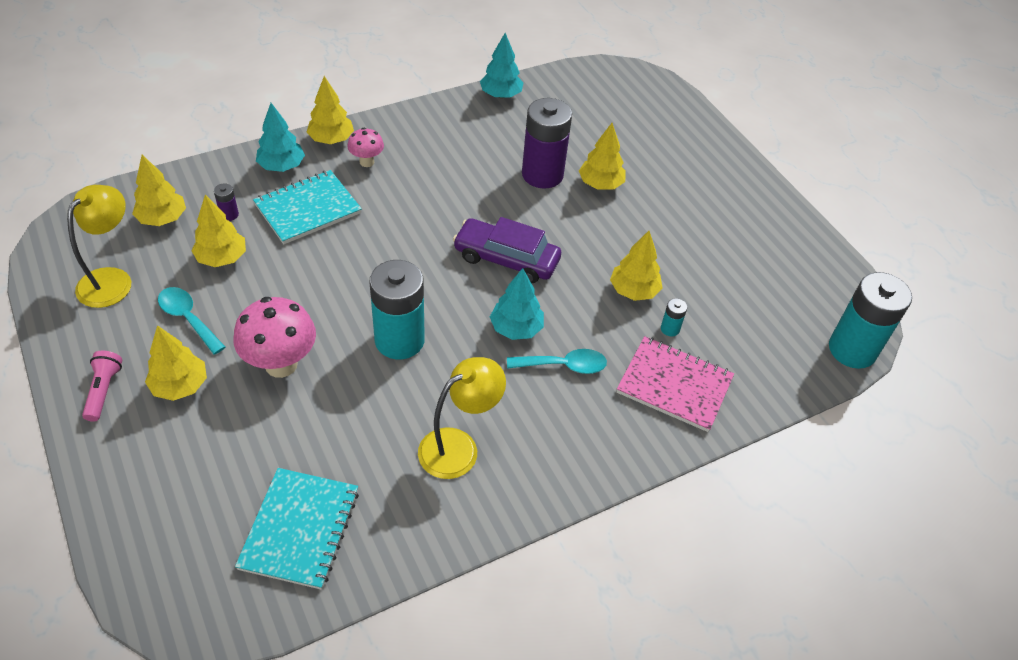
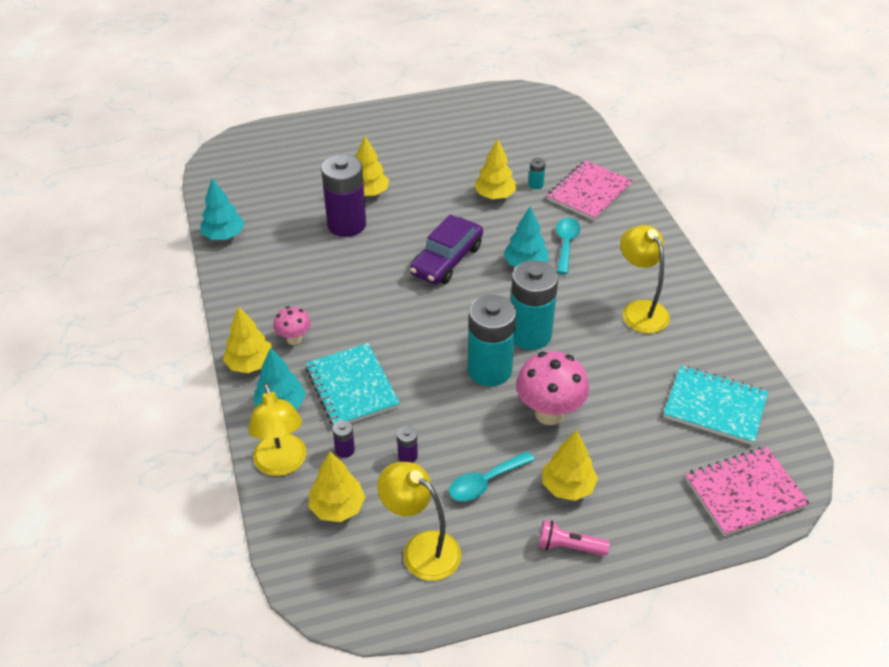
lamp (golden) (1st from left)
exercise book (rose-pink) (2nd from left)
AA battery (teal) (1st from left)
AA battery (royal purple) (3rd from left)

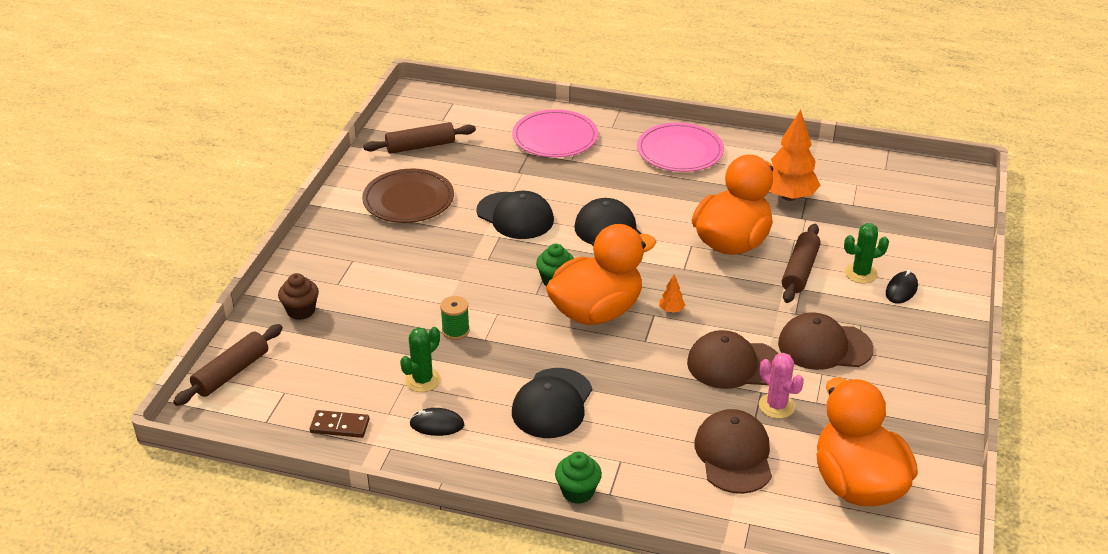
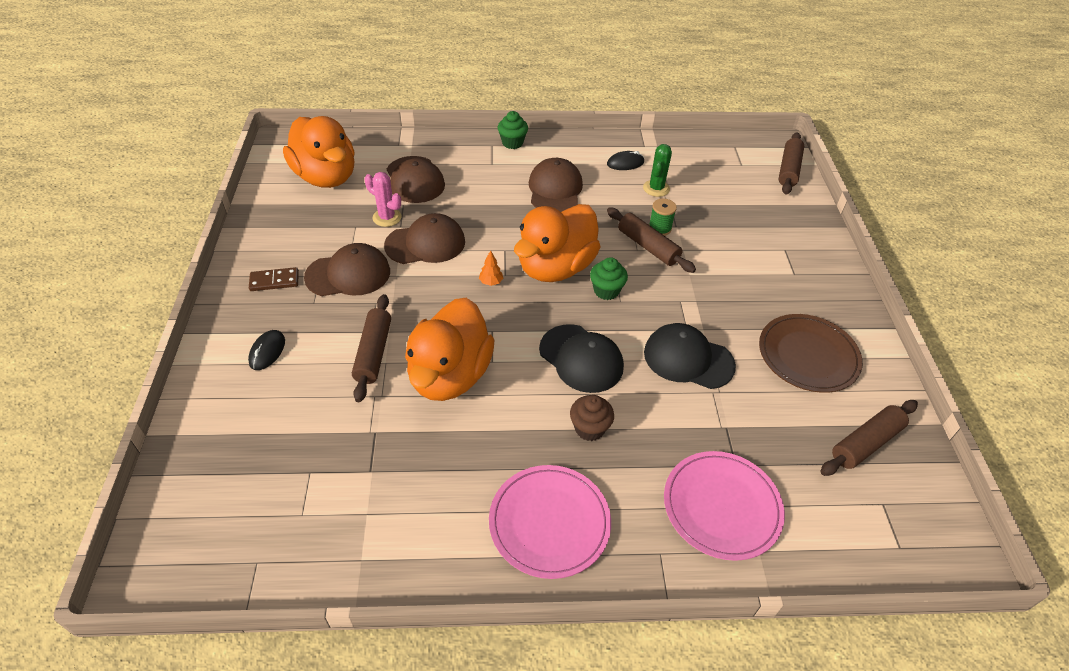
toy tree (bright orange) (2nd from left in the first image)
cactus (green) (2nd from left in the first image)
pastry roller (dark brown) (2nd from left)
fairy cake (dark brown)
domino piece (dark brown)
peaked cap (dark brown) (4th from left)

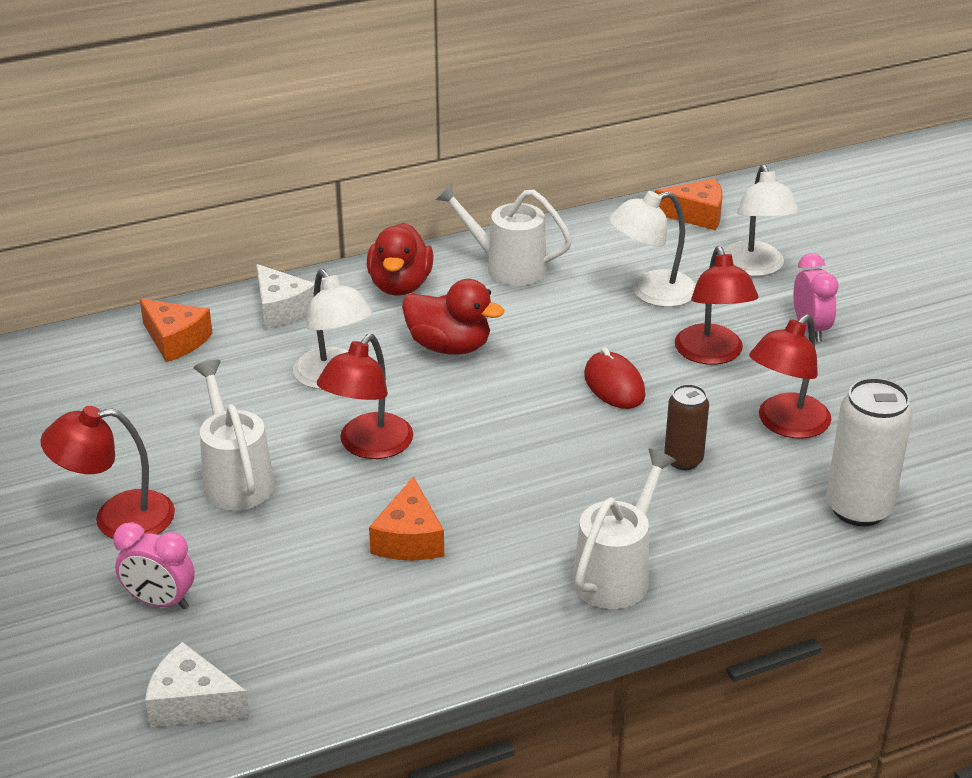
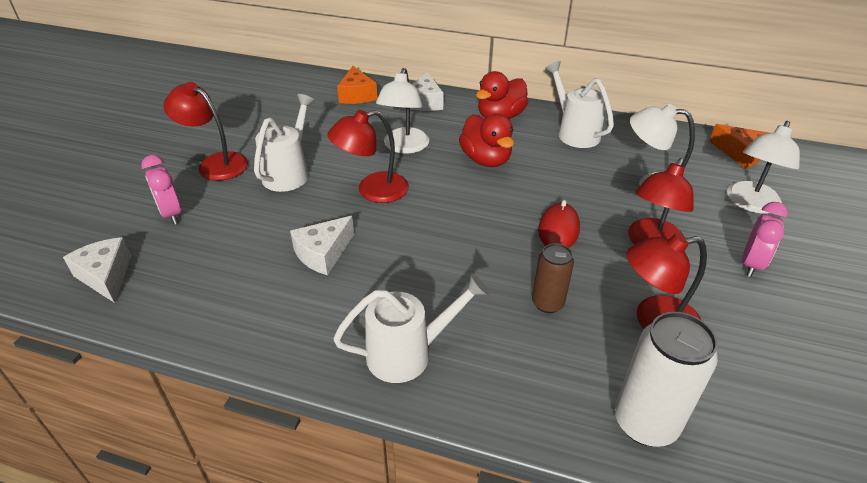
cheese (pure white) (2nd from left)

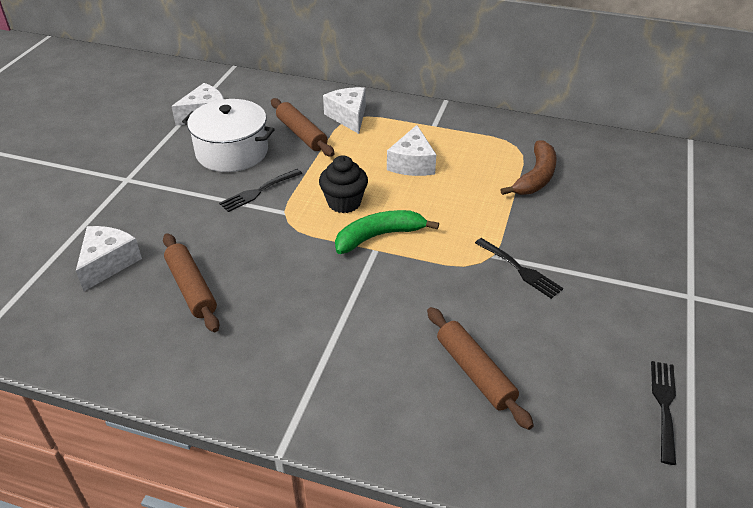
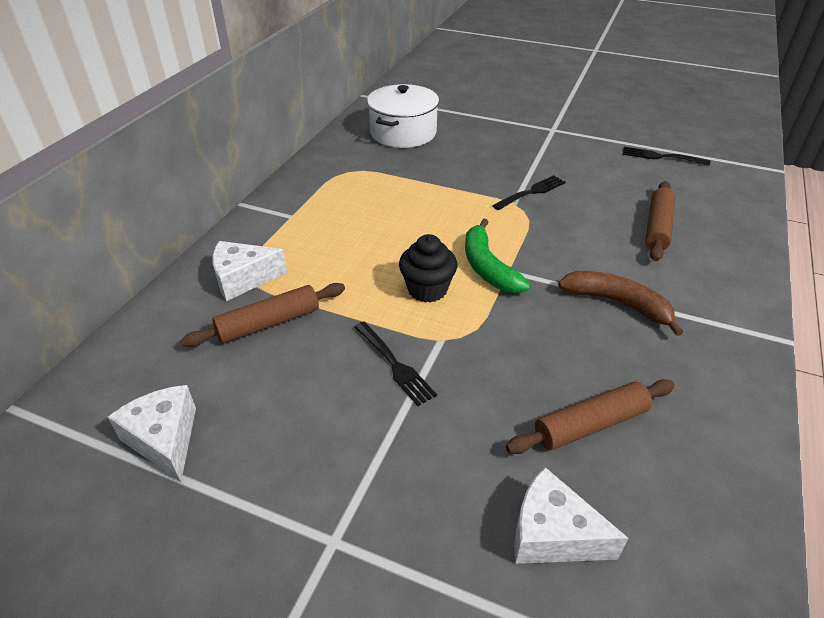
cheese (pure white) (4th from left in the first image)
stockpot (pure white)
banana (dark brown)
pastry roller (dark brown) (3rd from left)

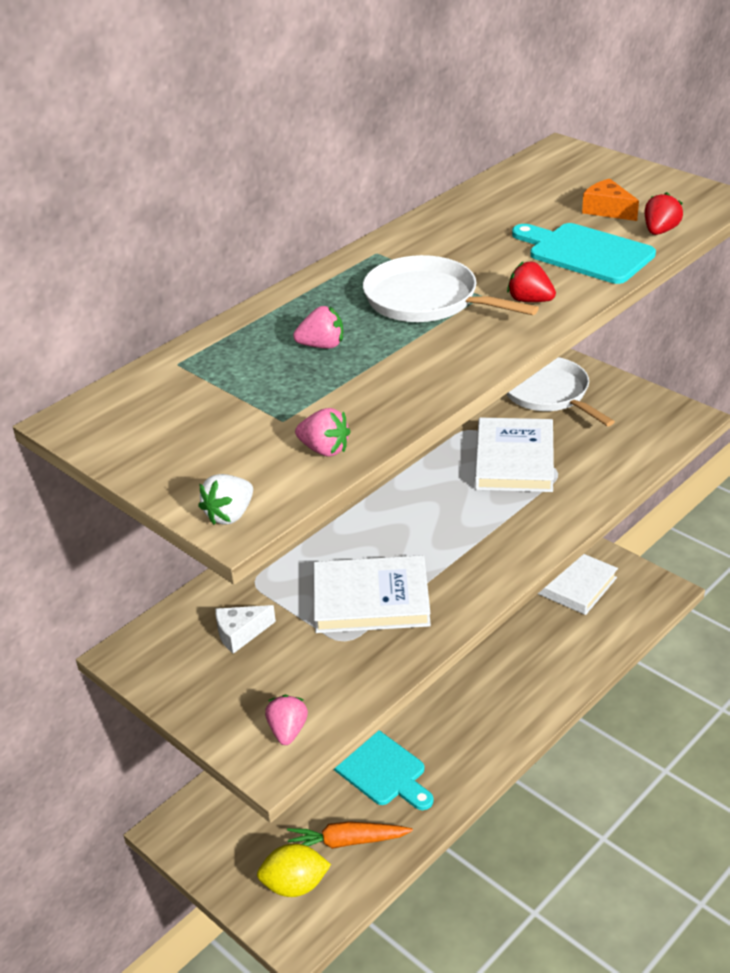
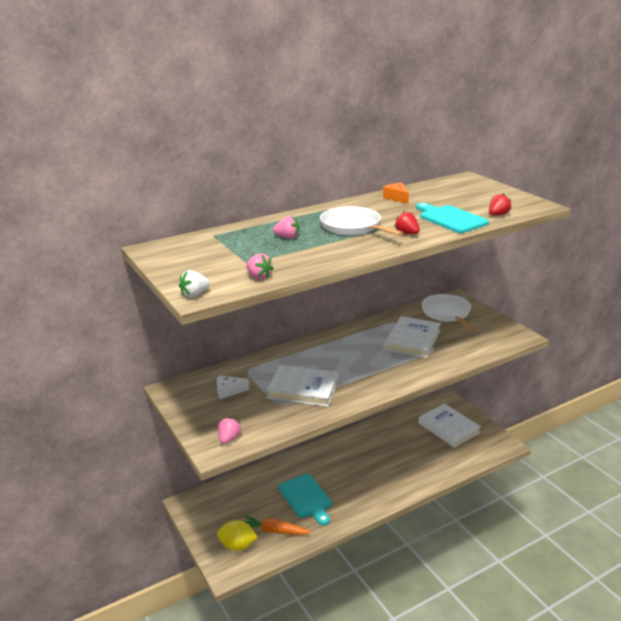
cheese (bright orange)

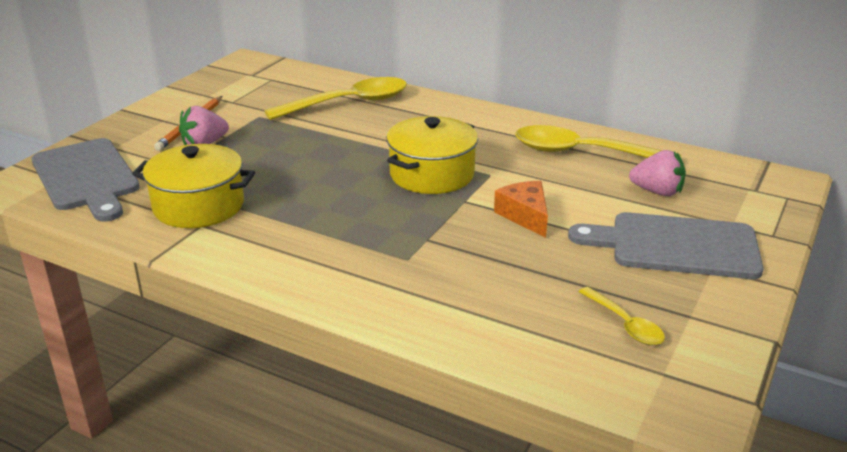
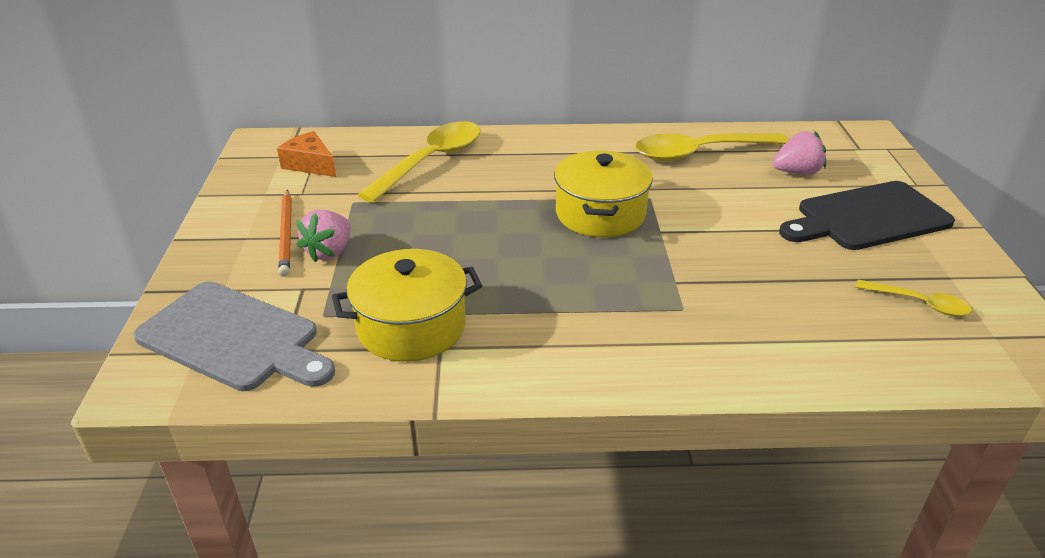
cheese (bright orange)
chopping board (jet-black)

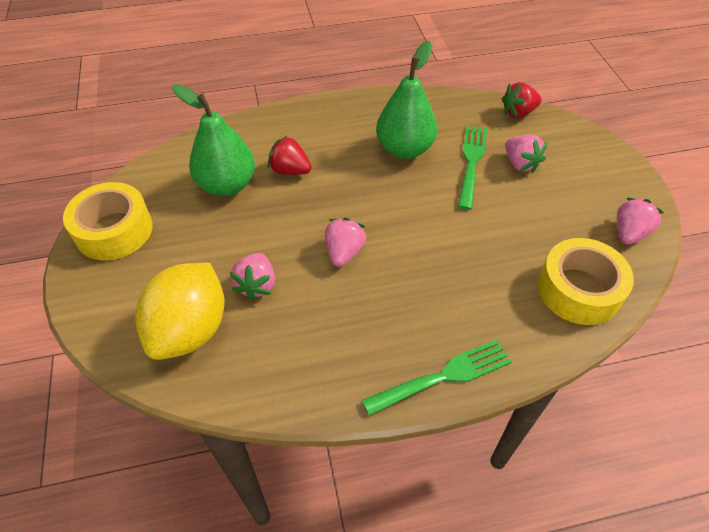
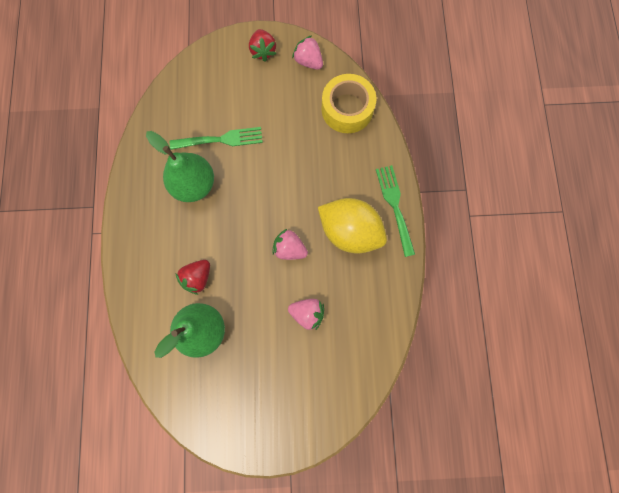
tape (golden) (1st from left in the first image)
strawberry (rose-pink) (3rd from left in the first image)
toy lemon (golden)
strawberry (red) (2nd from left)
dinner fork (green) (1st from left)

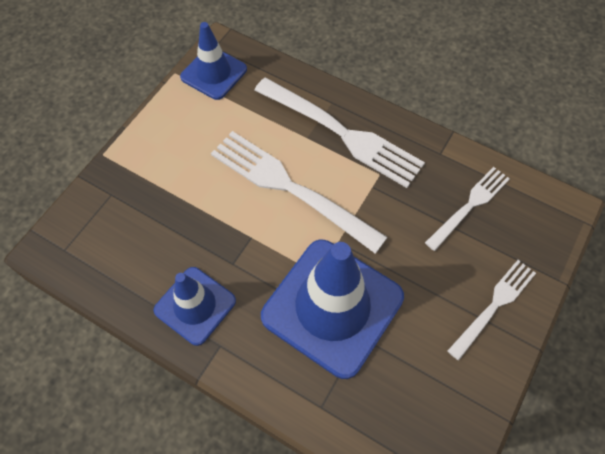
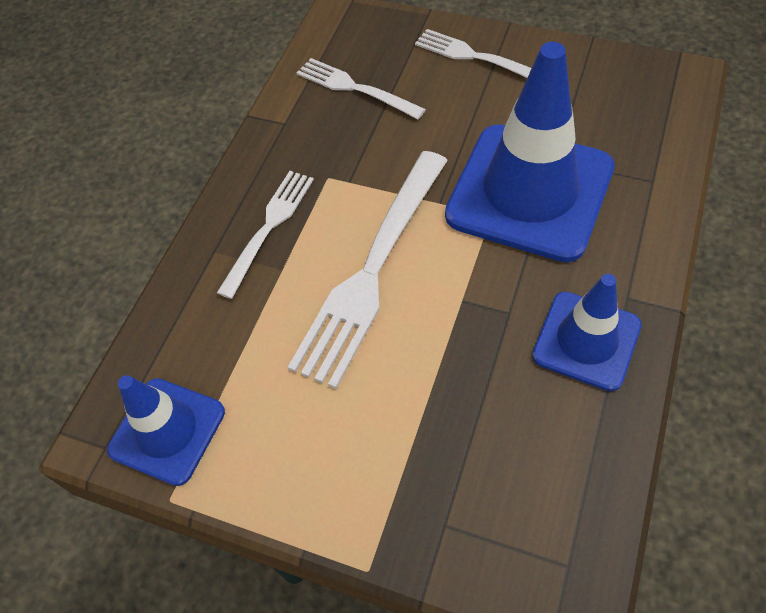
dinner fork (pure white) (1st from left)

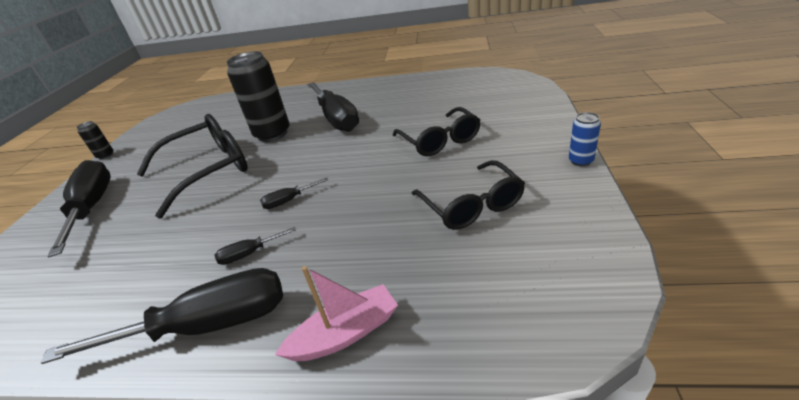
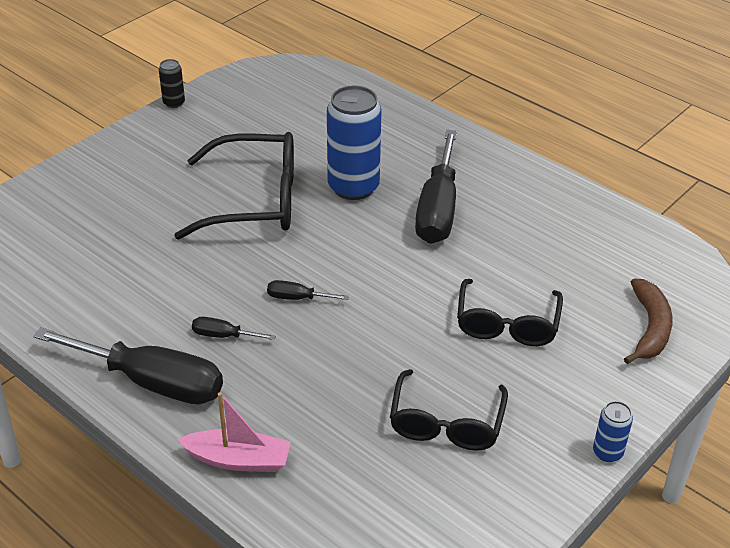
screwdriver (jet-black) (1st from left in the first image)
banana (dark brown)
soda can (royal blue) (1st from left)

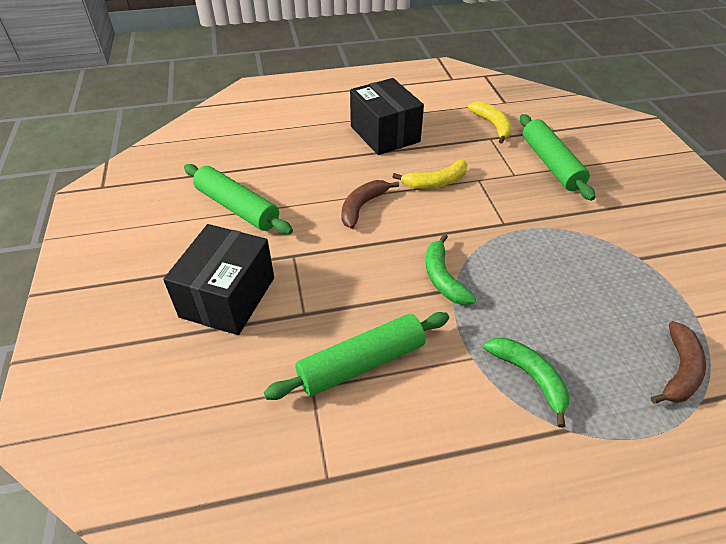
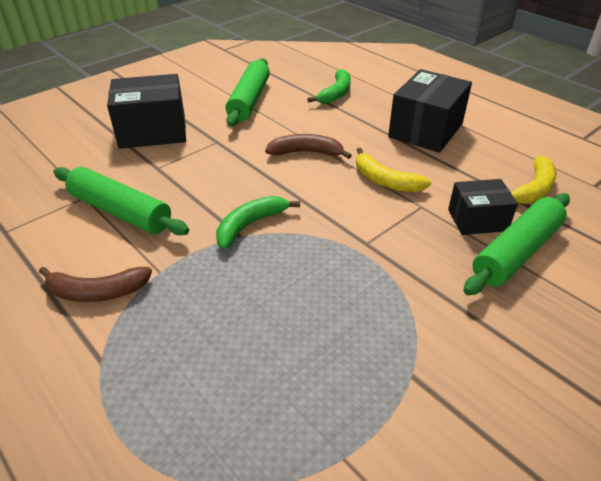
parcel (jet-black) (3rd from left)
banana (green) (2nd from left)
banana (dark brown) (1st from left)

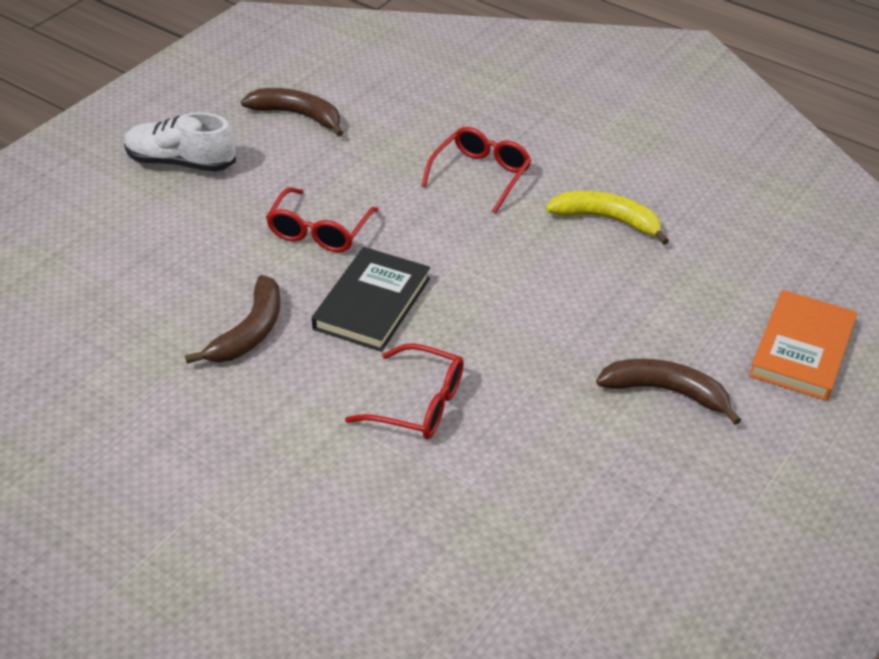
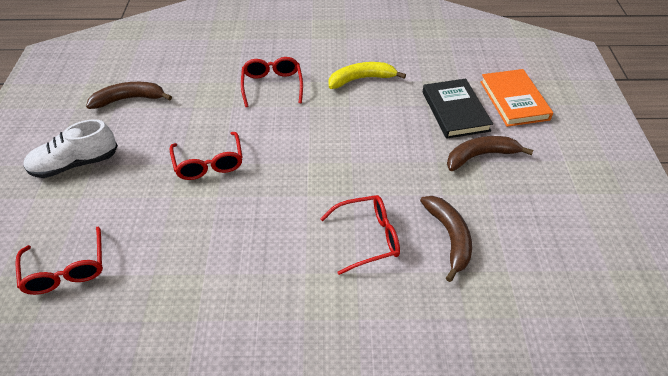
spectacles (red) (1st from left)
banana (dark brown) (2nd from left)
hardback (jet-black)

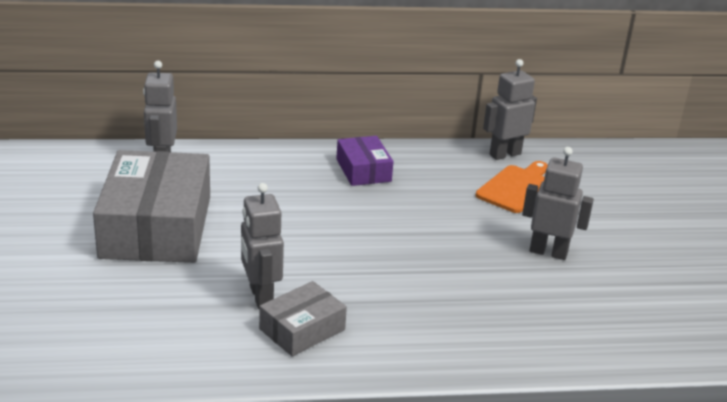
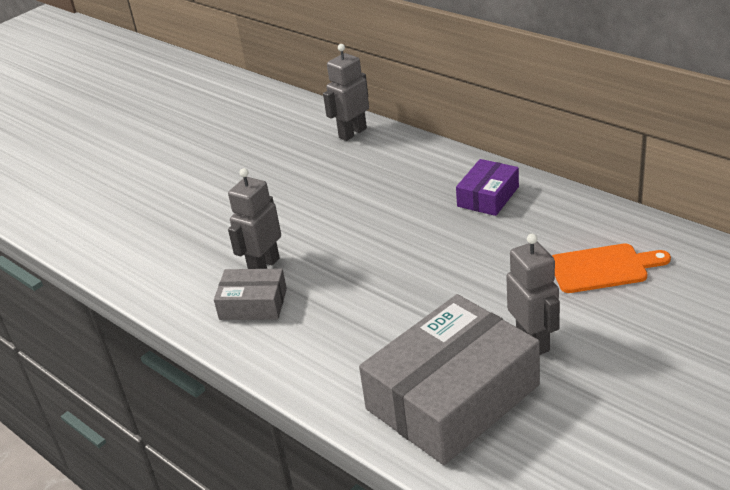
robot figure (ash-grey) (3rd from left in the first image)
parcel (ash-grey) (2nd from left)

